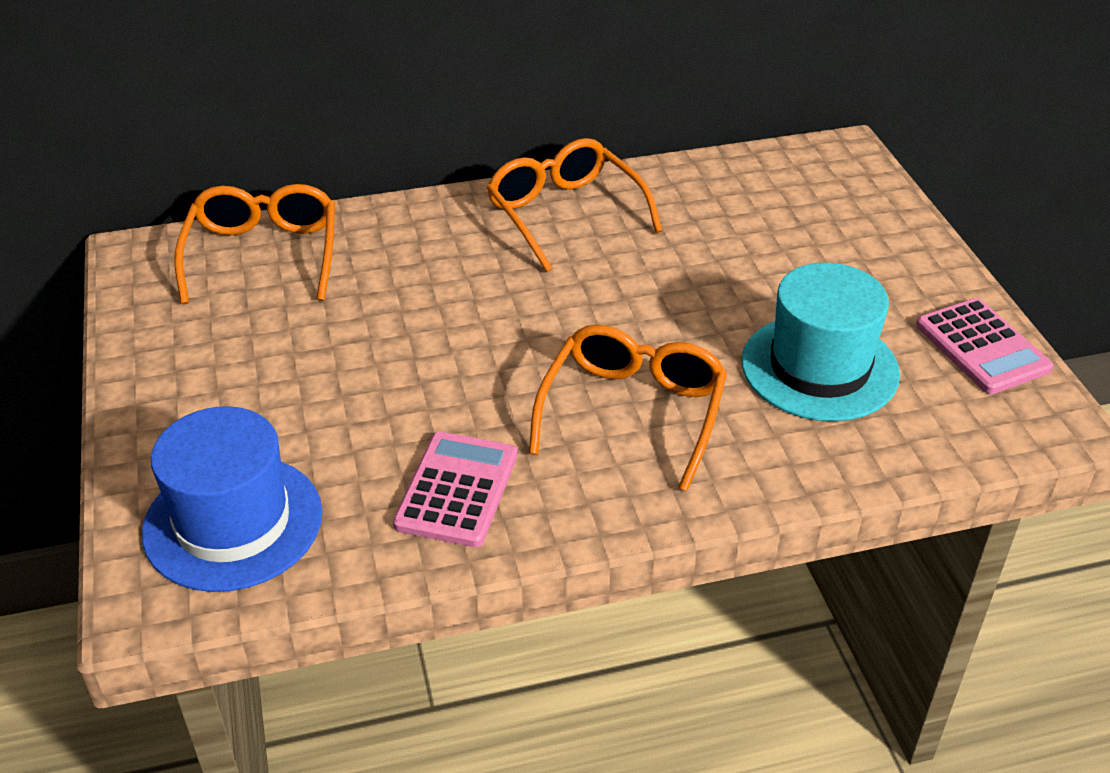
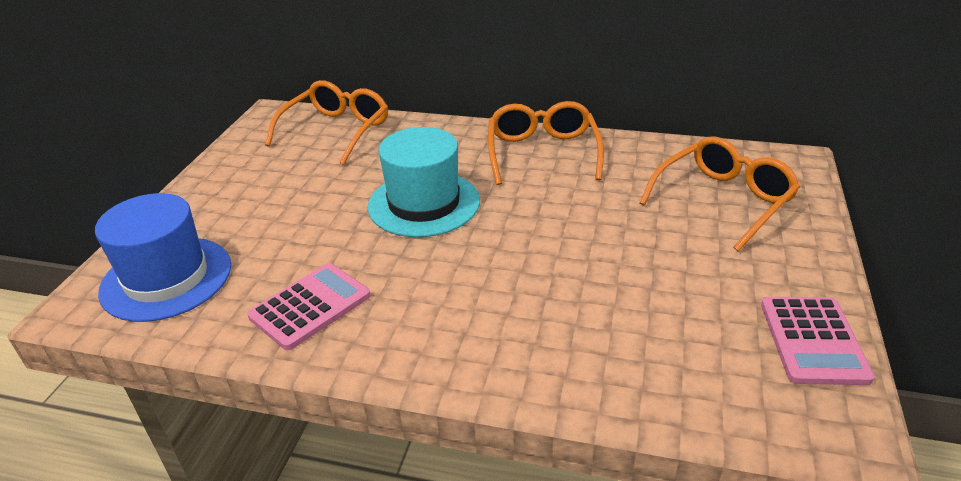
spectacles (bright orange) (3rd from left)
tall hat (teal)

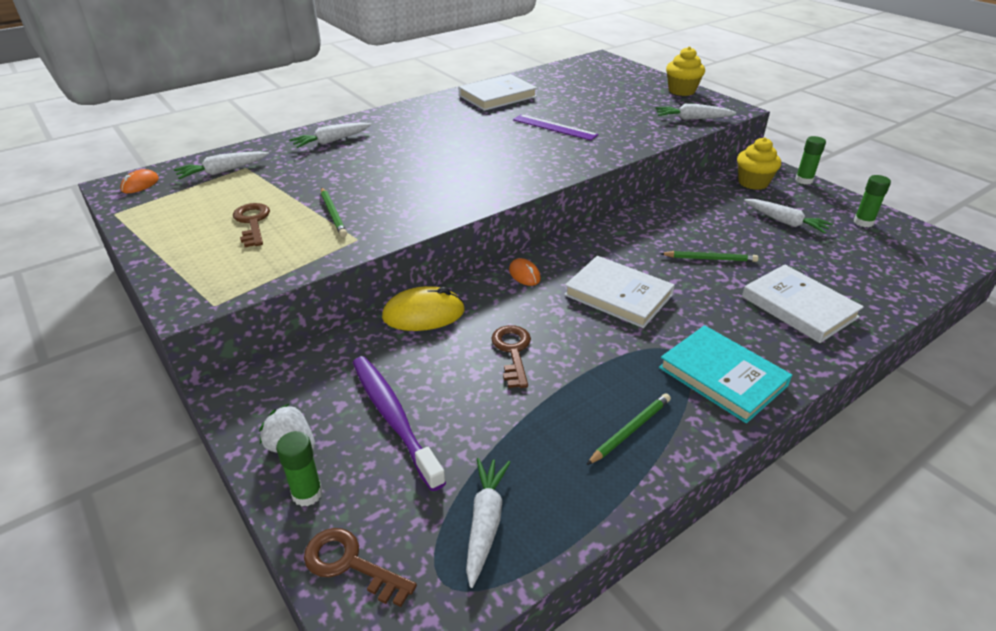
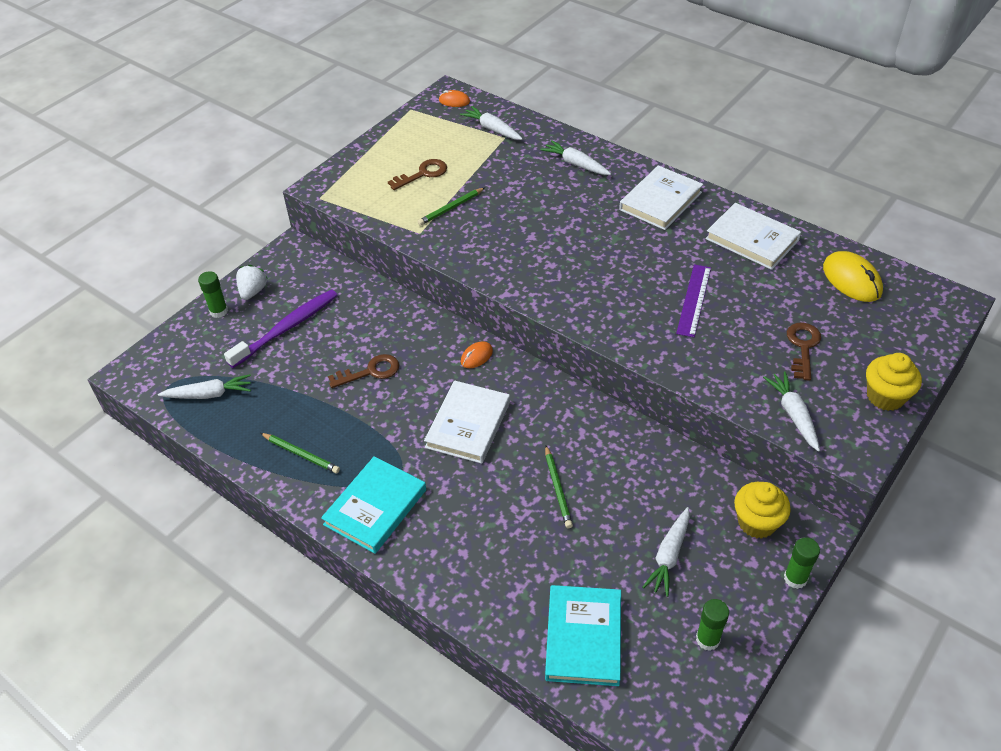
hardback (teal) (2nd from left)
latchkey (dark brown) (3rd from left)
mouse (golden)
hardback (pure white) (2nd from left)

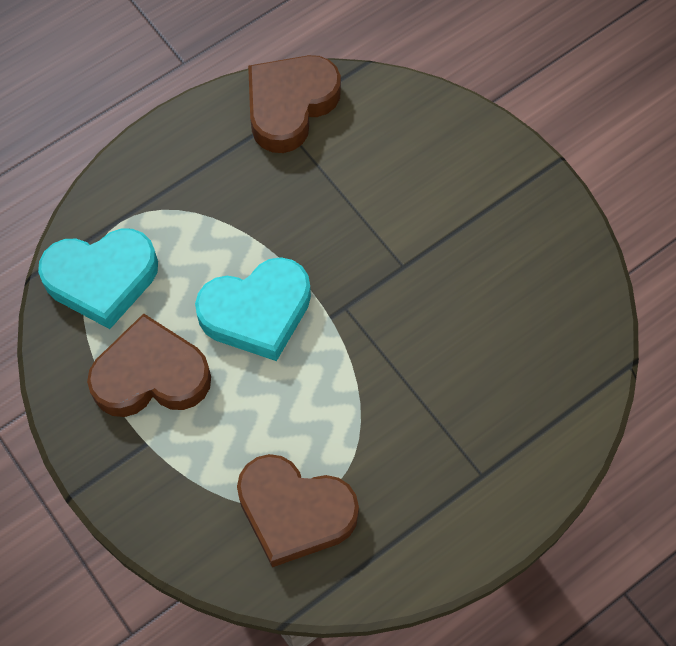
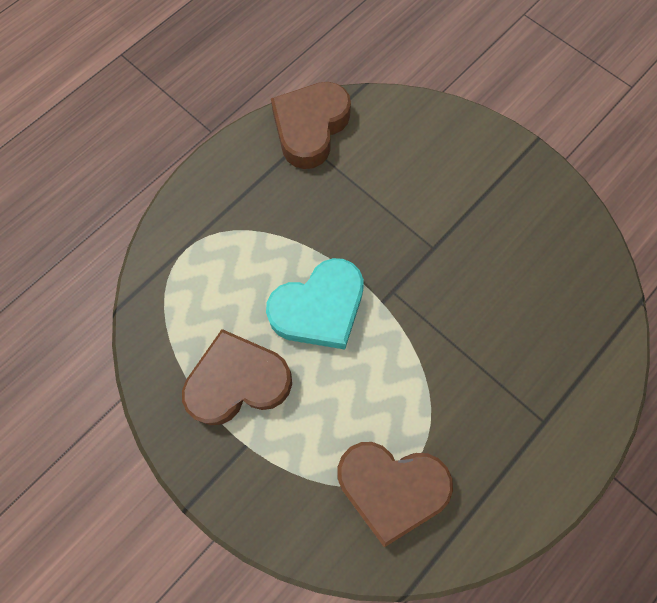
heart (teal) (1st from left in the first image)

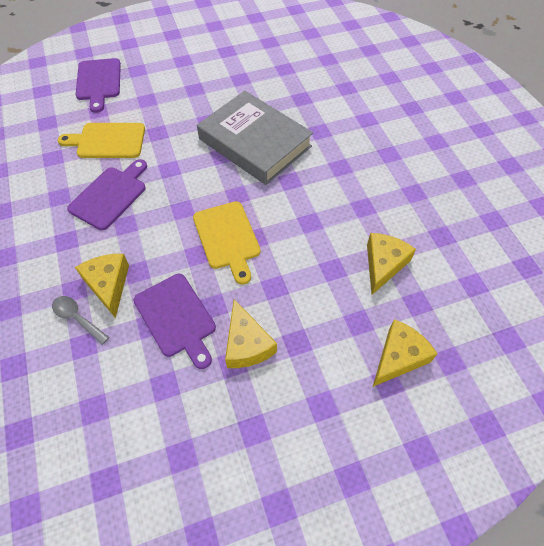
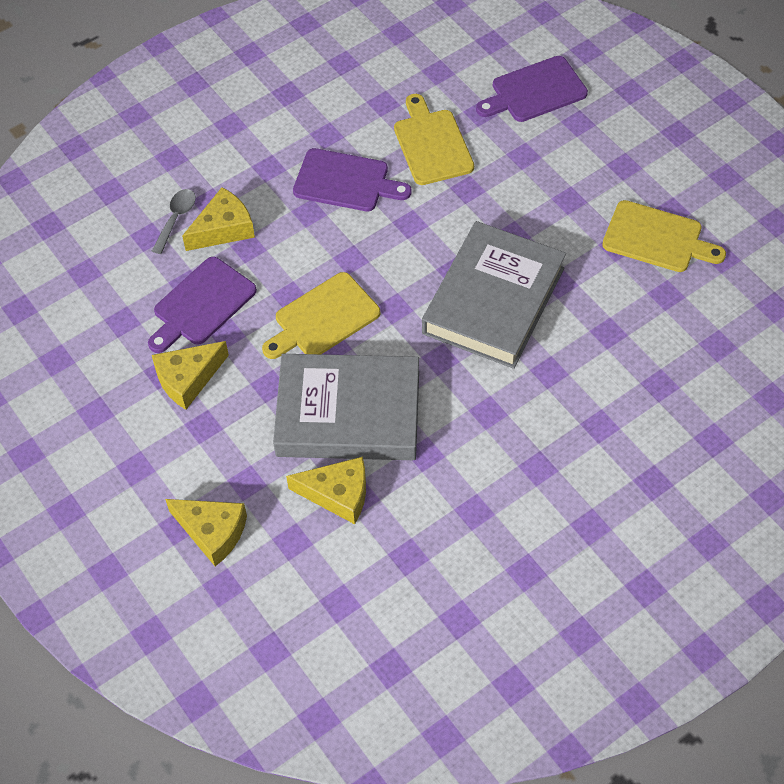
hardback (ash-grey) (1st from left)
chopping board (golden) (3rd from left)

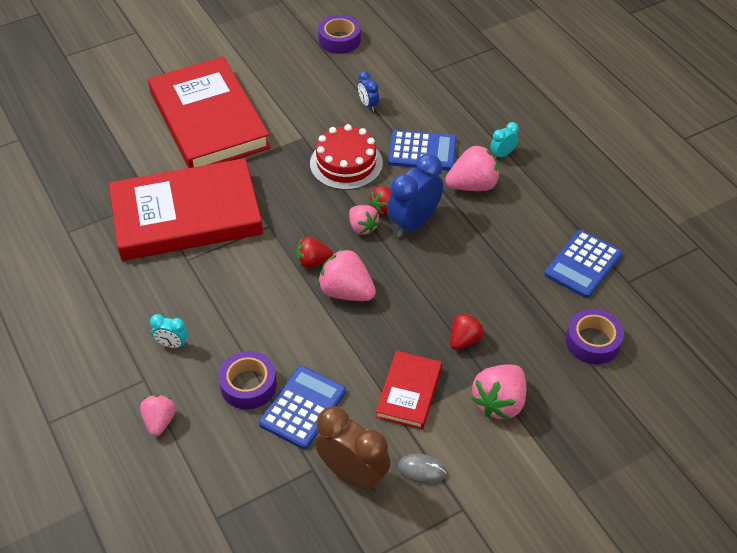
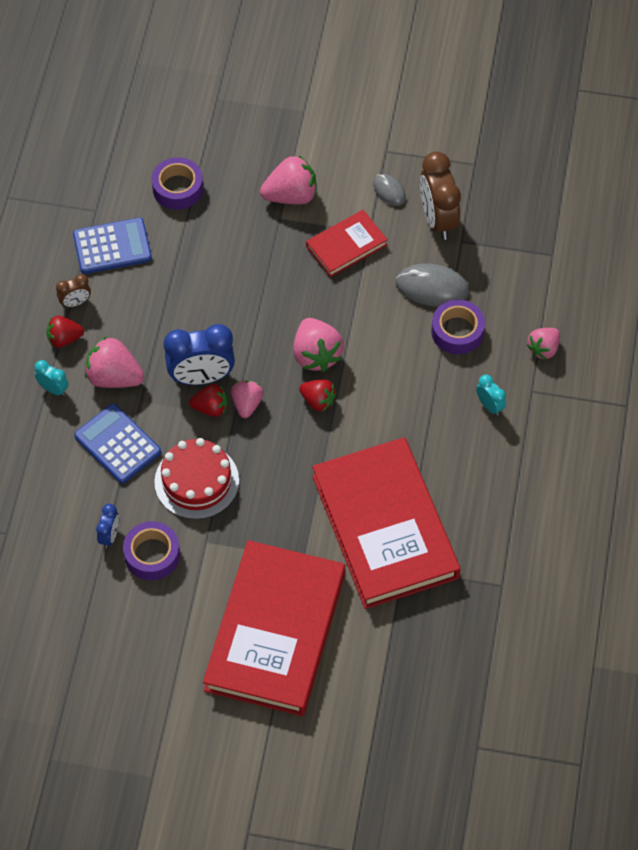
clock (dark brown) (1st from left)
tape (royal purple) (1st from left)
strawberry (red) (1st from left)
mouse (ash-grey) (2nd from left)
hardback (red) (3rd from left)
clock (teal) (1st from left)

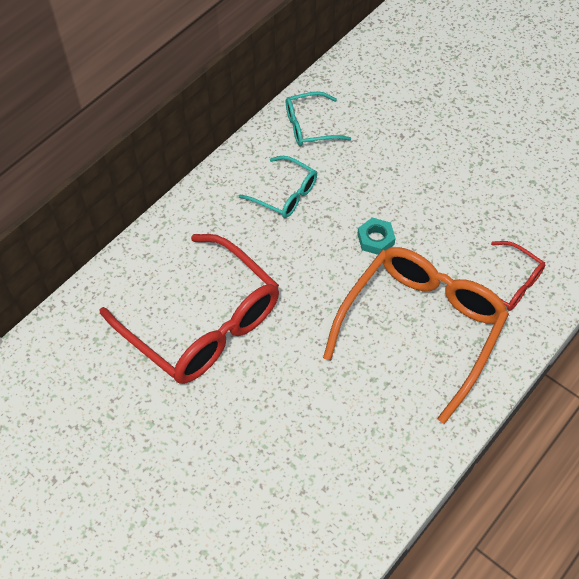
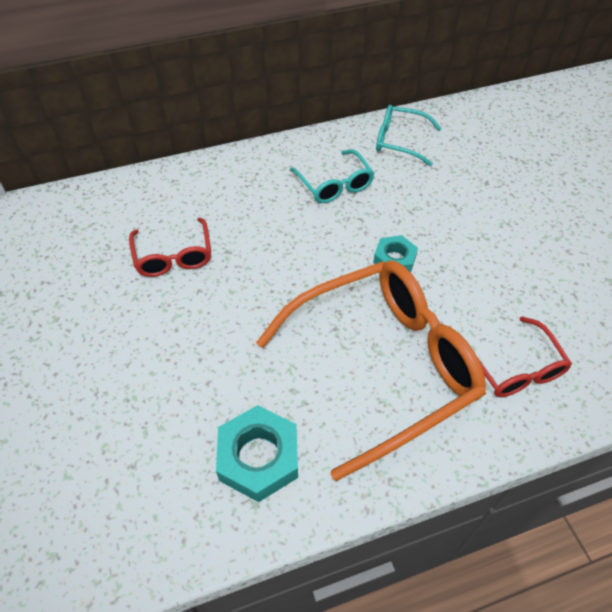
hexagon nut (teal) (1st from left)
spectacles (red) (1st from left)

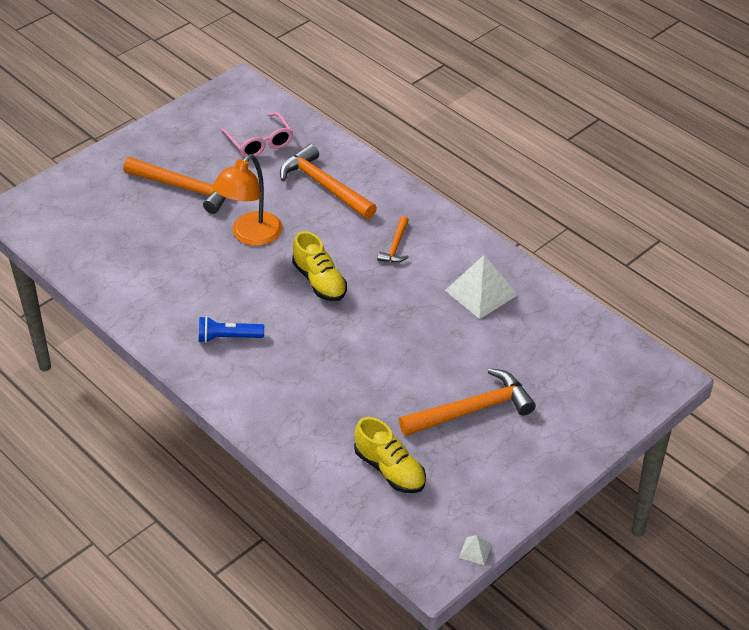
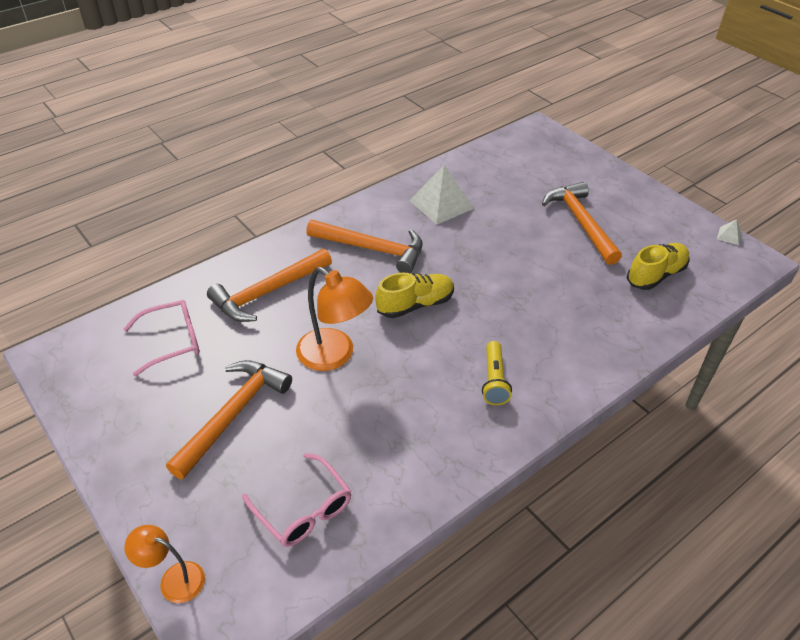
lamp (bright orange) (1st from left)
spectacles (rose-pink) (2nd from left)
flashlight (golden)
claw hammer (bright orange) (3rd from left)

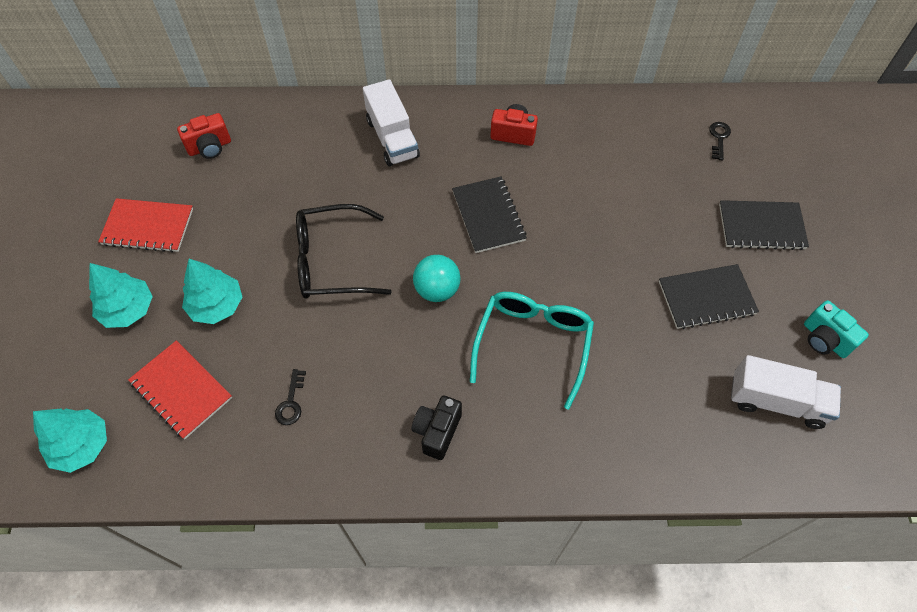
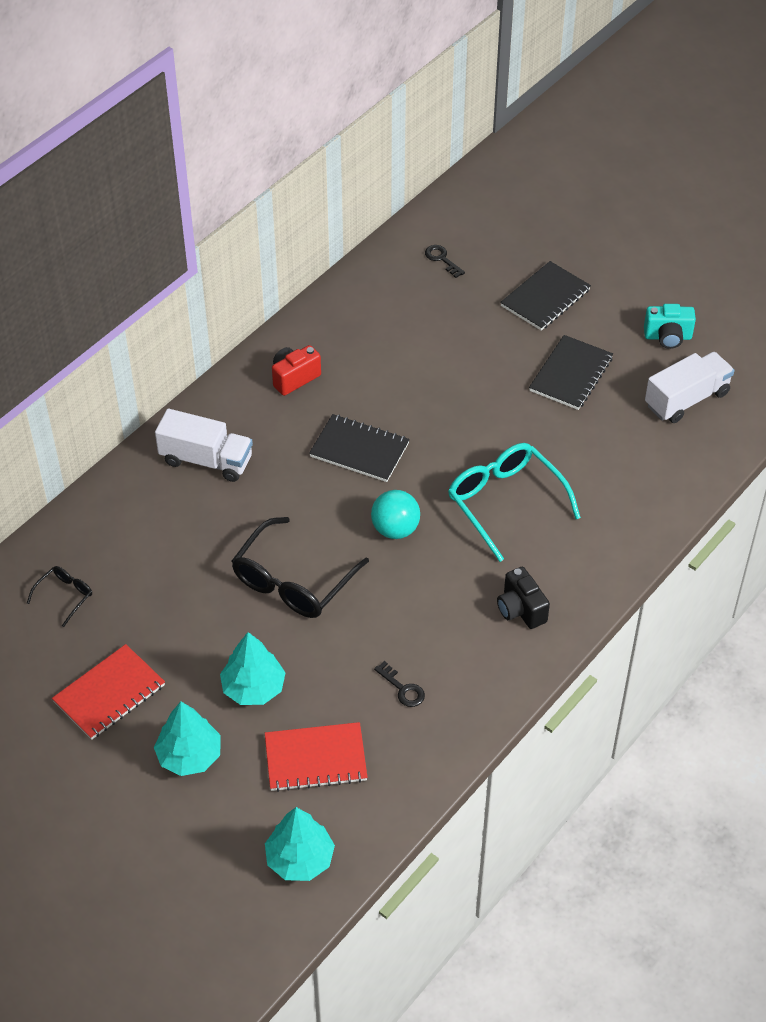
spectacles (jet-black) (1st from left)

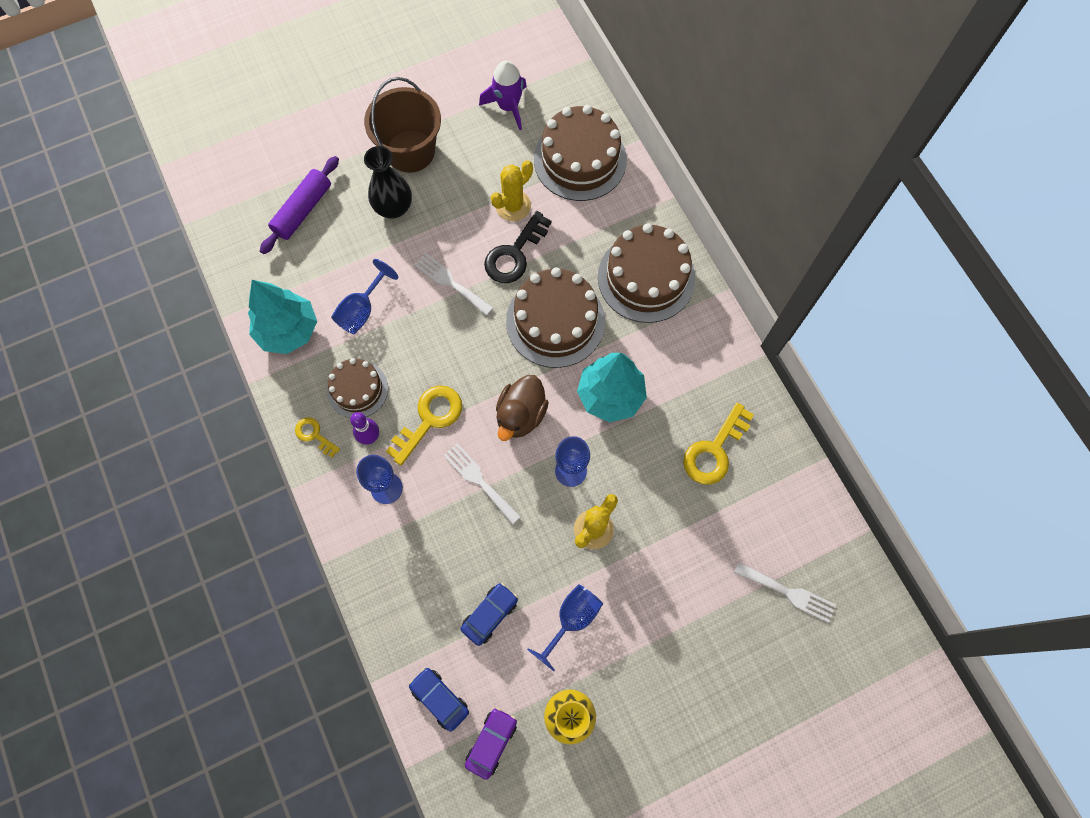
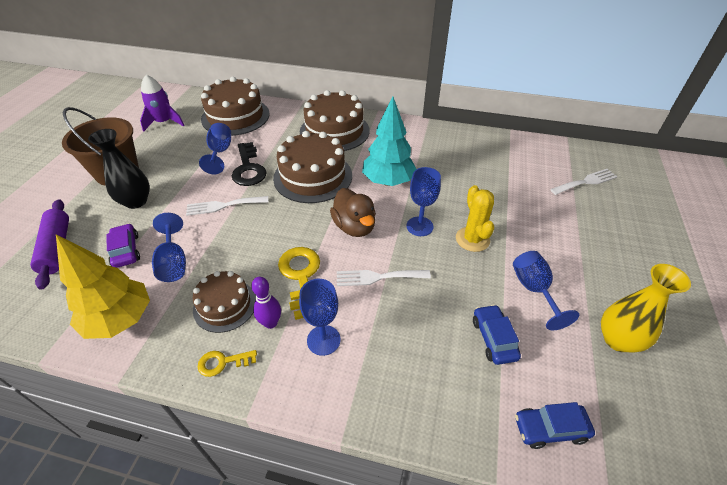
latchkey (golden) (3rd from left in the first image)
automobile (royal purple)
goblet (royal blue) (2nd from left)
toy tree (golden)

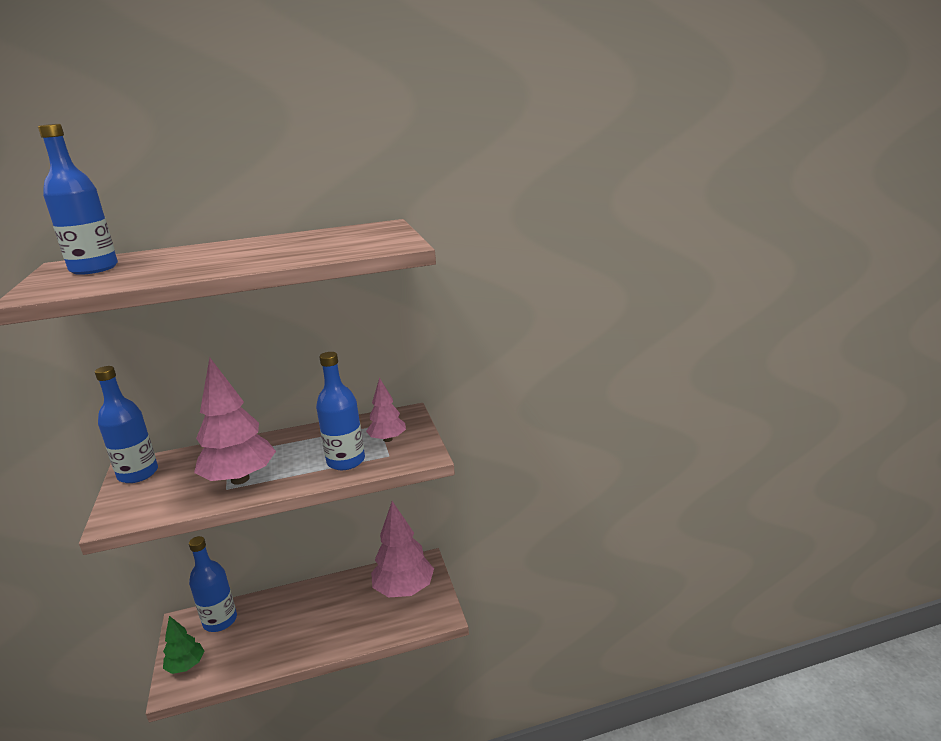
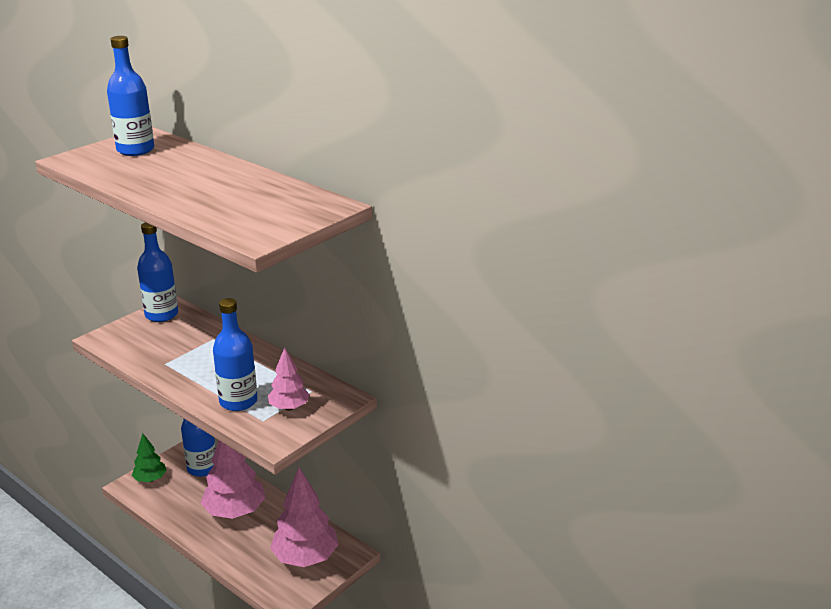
toy tree (rose-pink) (1st from left)

